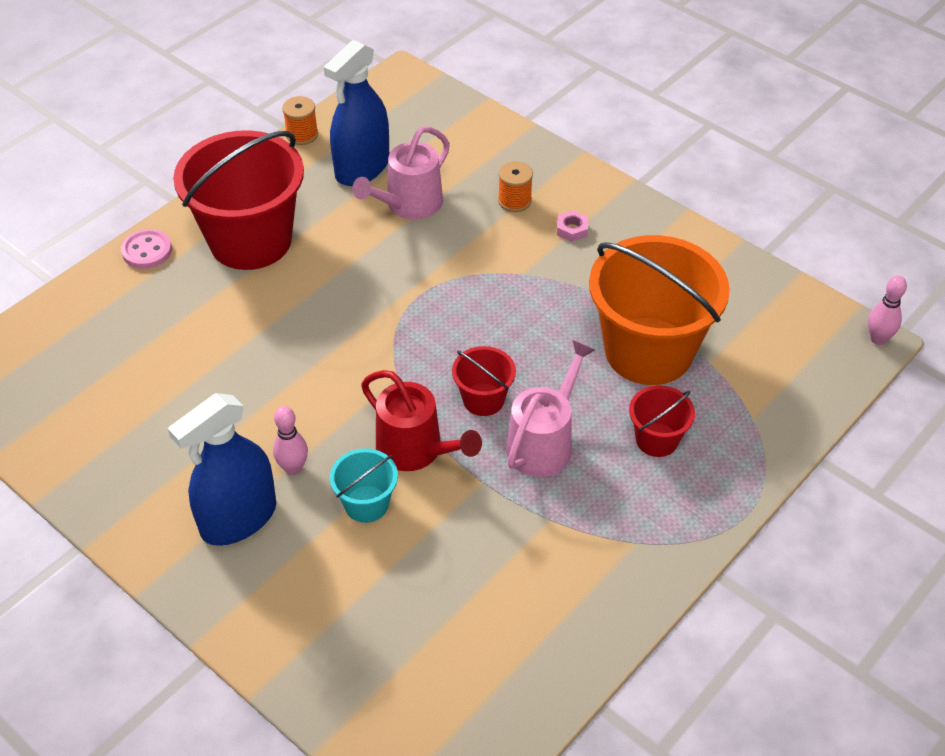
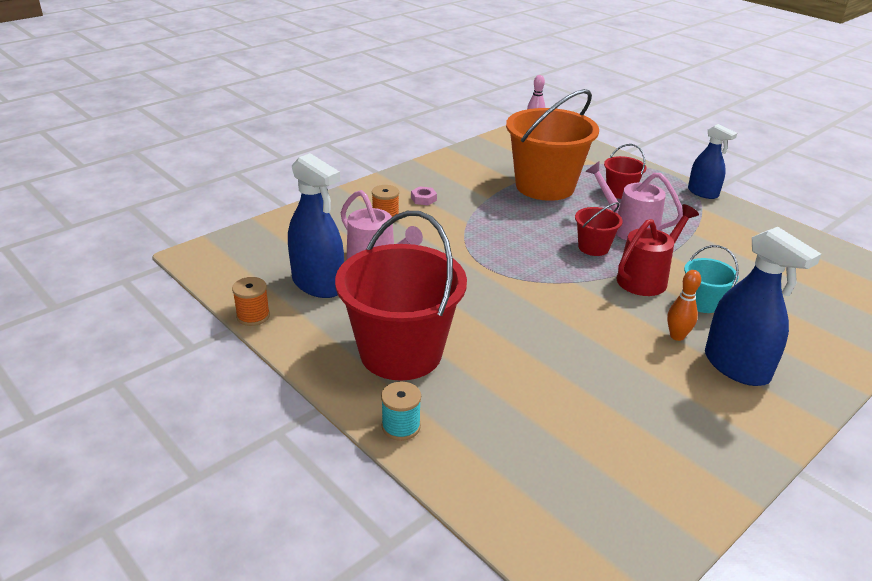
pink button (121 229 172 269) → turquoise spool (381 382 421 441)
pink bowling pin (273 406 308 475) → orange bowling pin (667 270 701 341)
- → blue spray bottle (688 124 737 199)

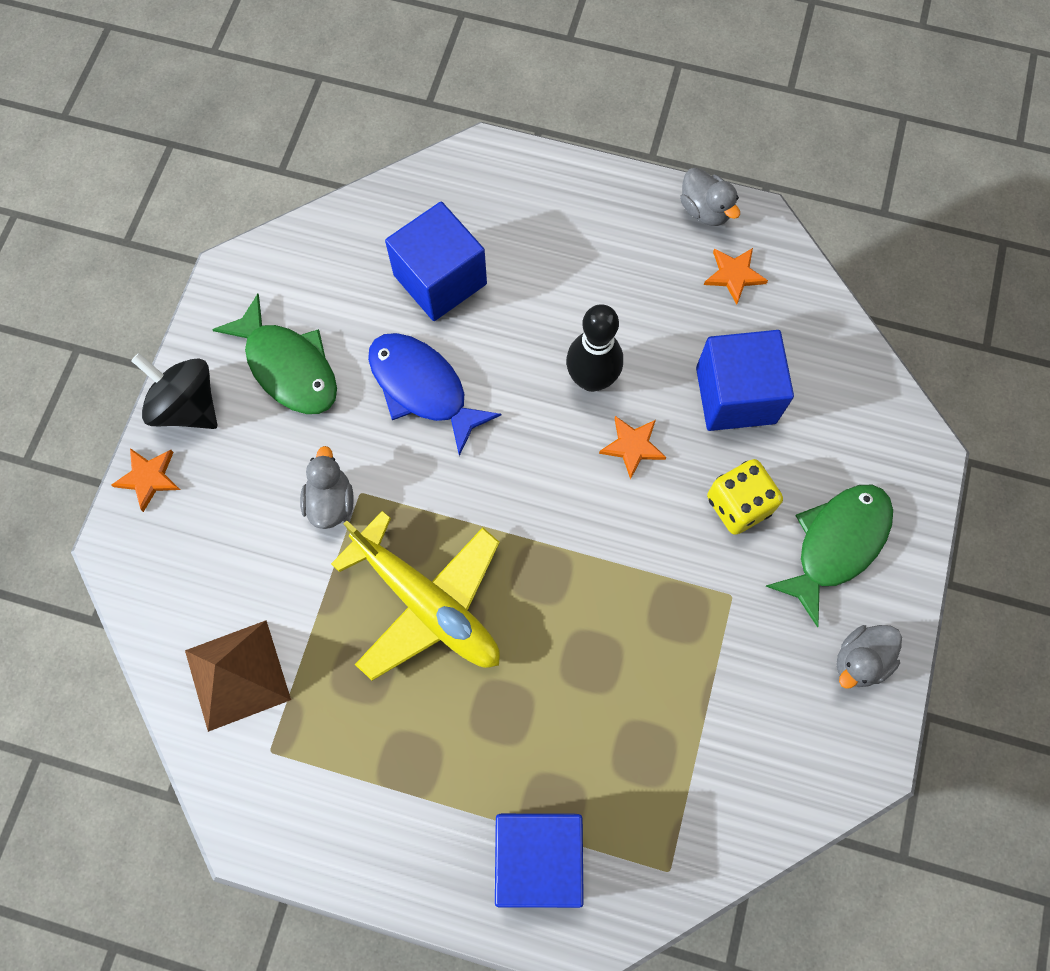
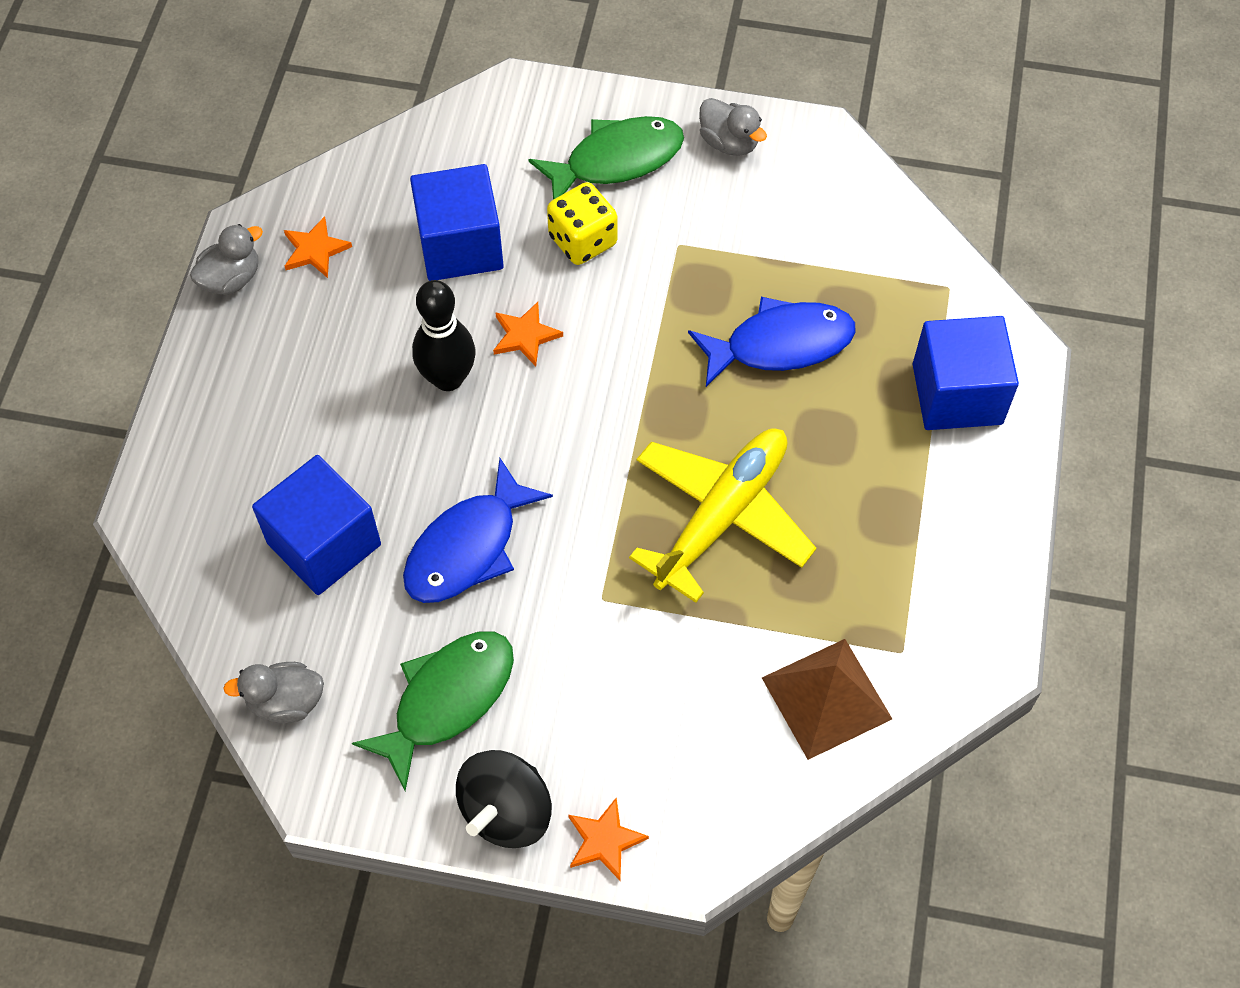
grey duck (300 446 354 529) → grey duck (223 662 324 723), relocated
green fish (766 485 893 627) → green fish (528 116 684 200), 120 degrees clockwise
- → blue fish (688 297 856 387)

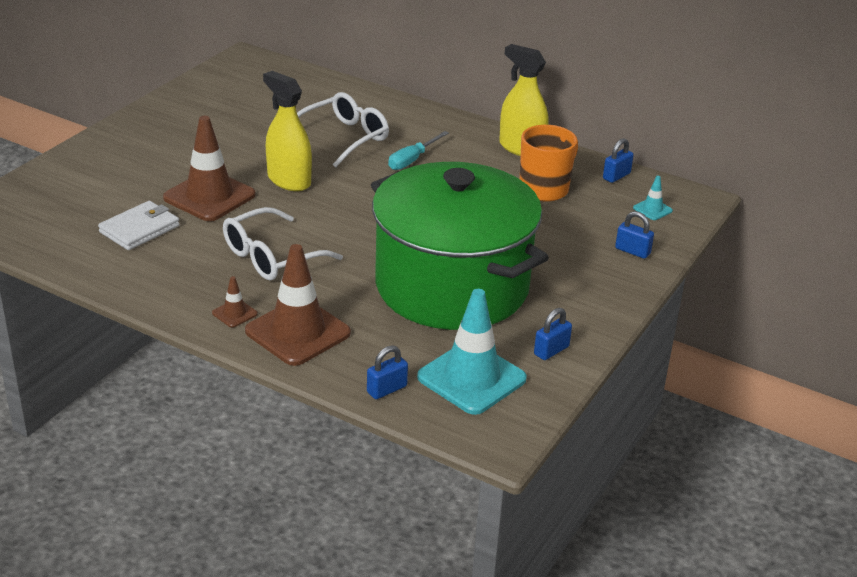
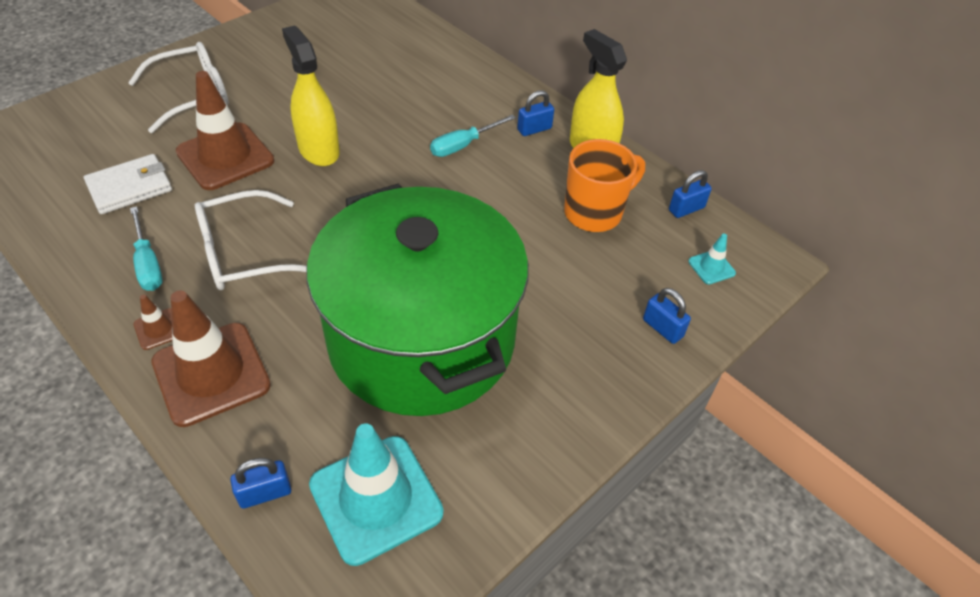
white glasses (297 92 389 167) → white glasses (128 42 229 133), relocated
- → turquoise screwdriver (130 206 163 291)
blue padlock (534 308 572 360) → blue padlock (517 90 554 136), relocated

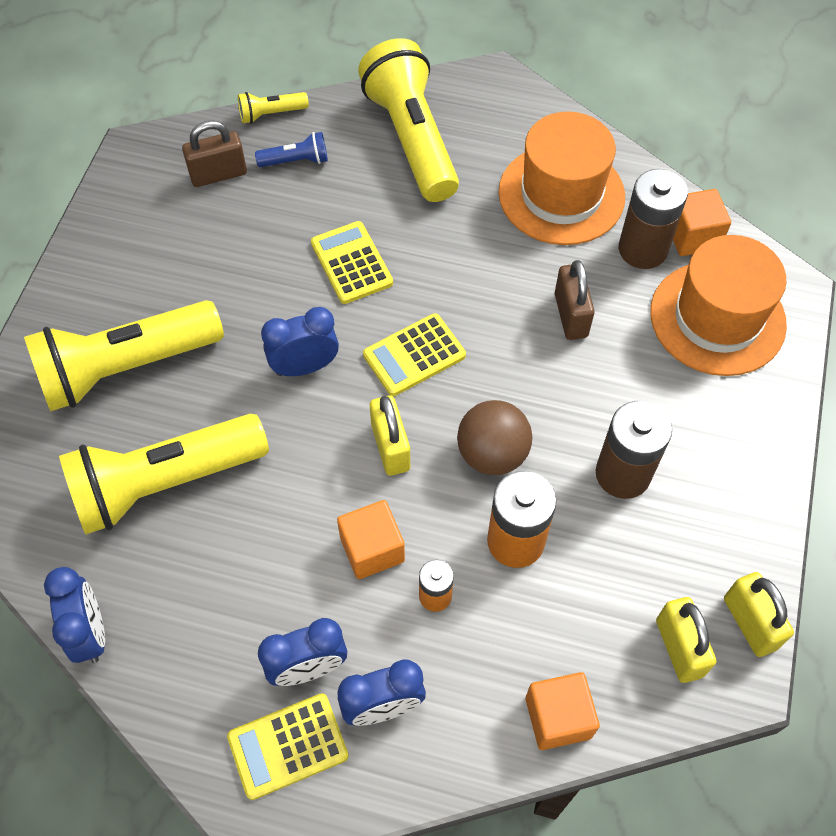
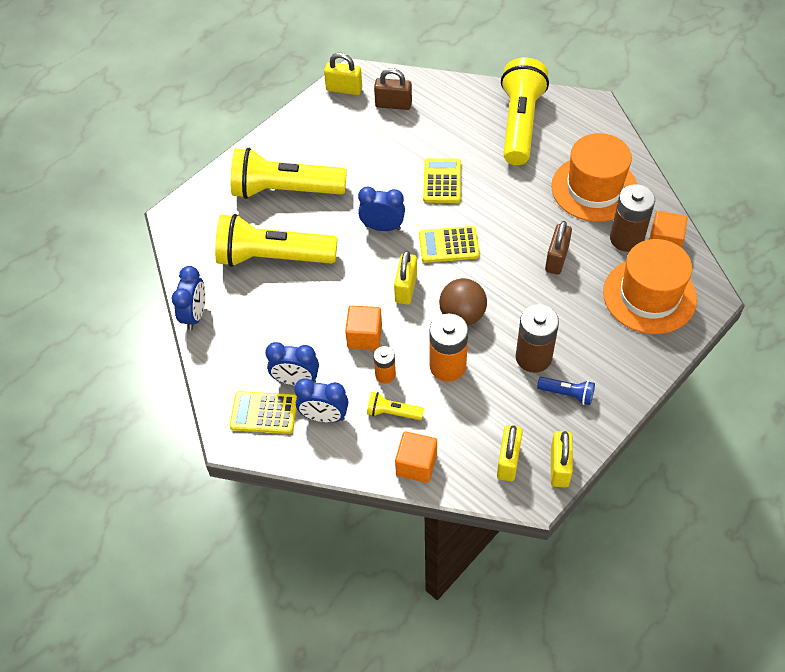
- → yellow padlock (324 53 362 95)
yellow flashlight (238 92 309 124) → yellow flashlight (367 392 424 420), relocated
blue flashlight (255 132 328 167) → blue flashlight (537 377 595 405), relocated

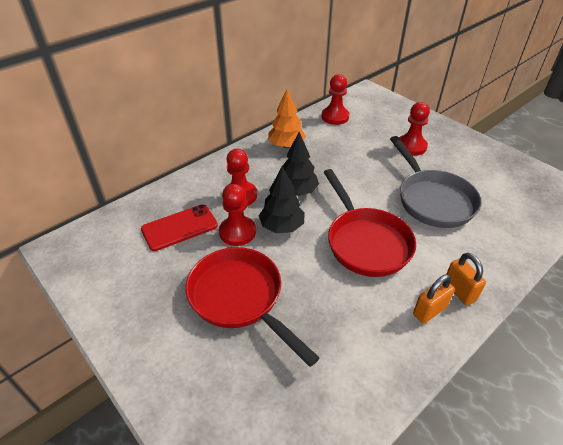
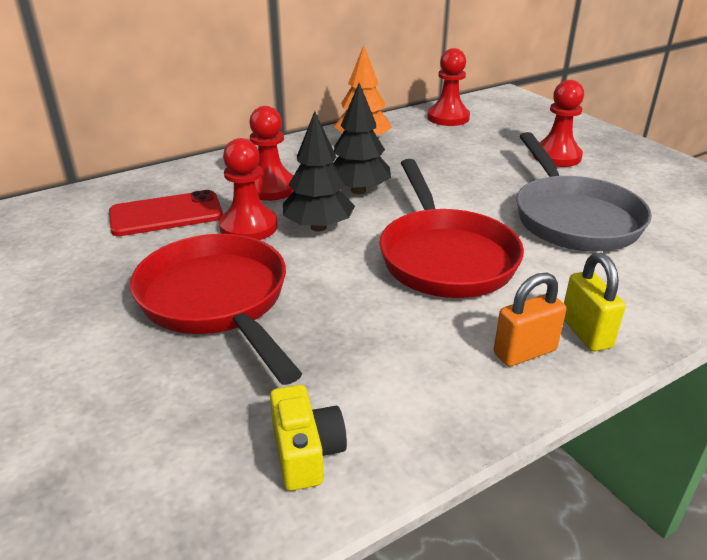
- → yellow camera (270 385 347 491)
orange padlock (447 253 486 305) → yellow padlock (564 252 626 351)

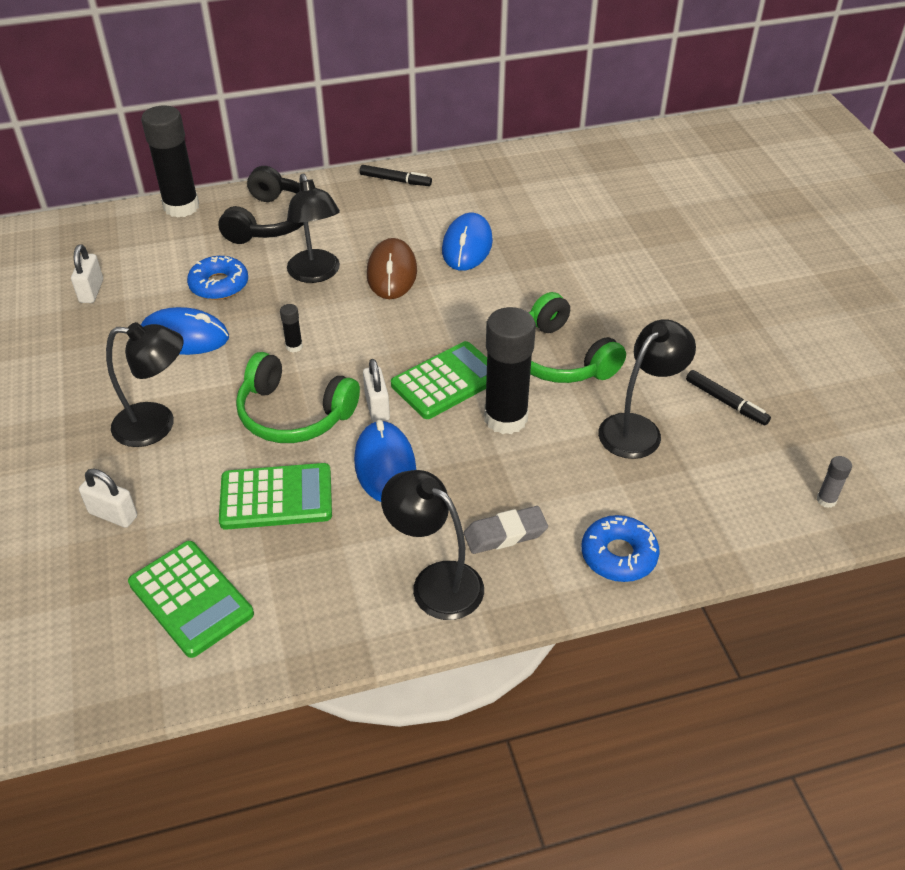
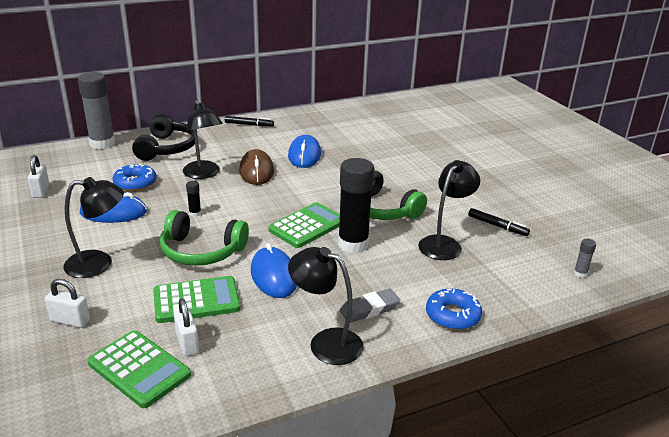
black glue stick (141 105 199 218) → grey glue stick (78 72 115 149)
white padlock (363 359 390 423) → white padlock (173 299 199 356), relocated

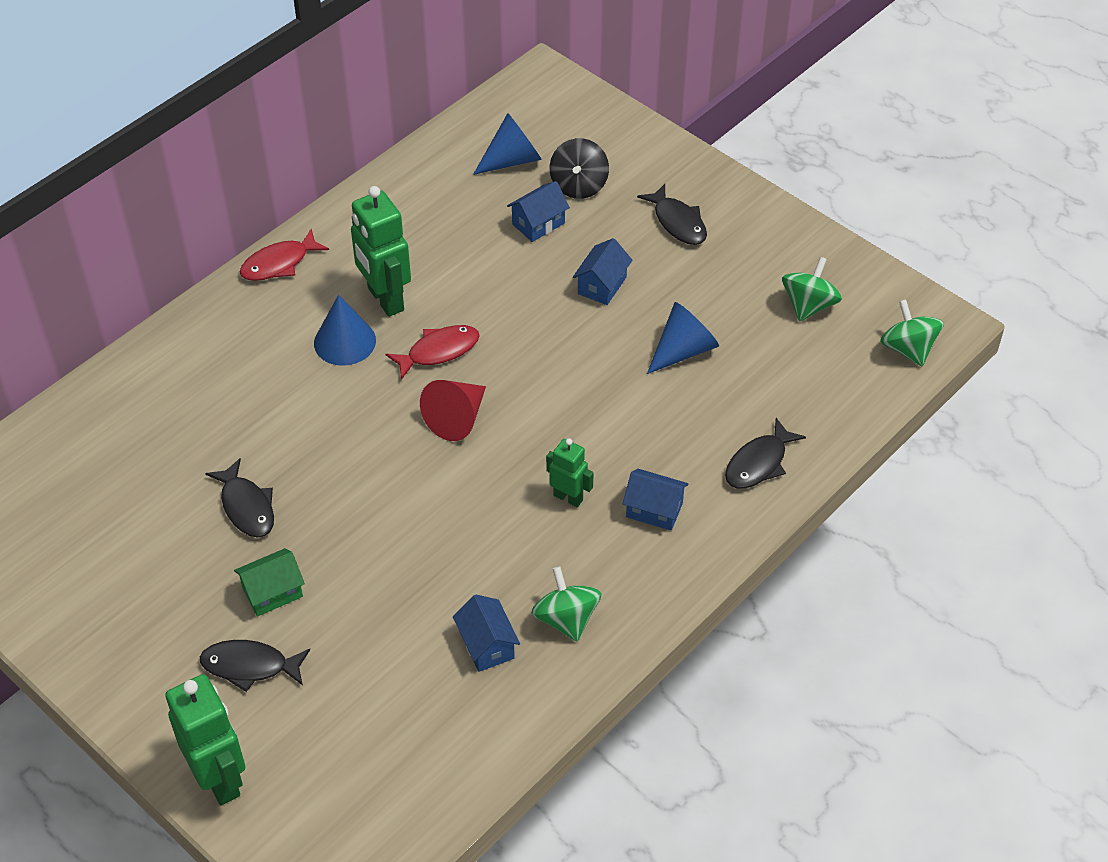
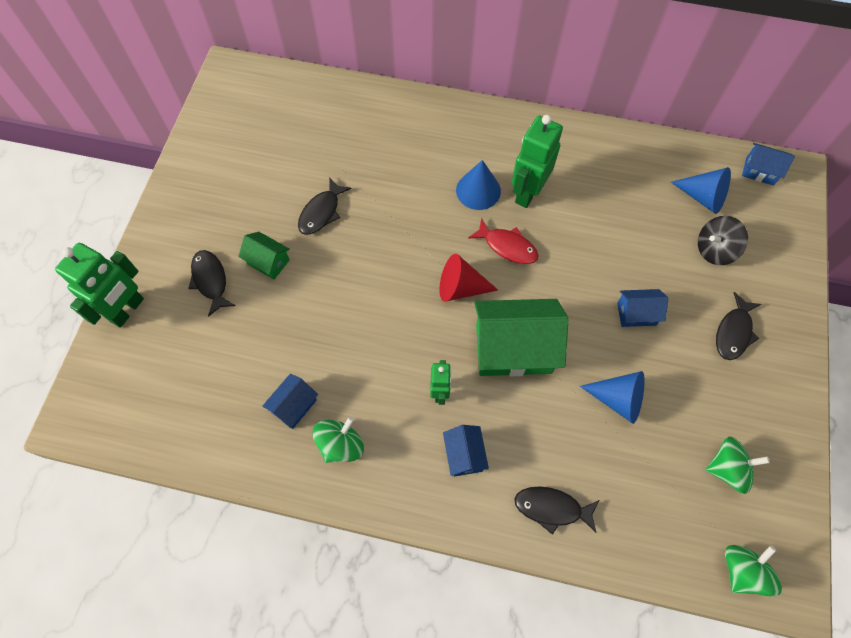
- → green house (474 299 569 376)
blue house (507 181 570 242) → blue house (742 143 795 186), relocated
red fish (240 229 329 281) → -

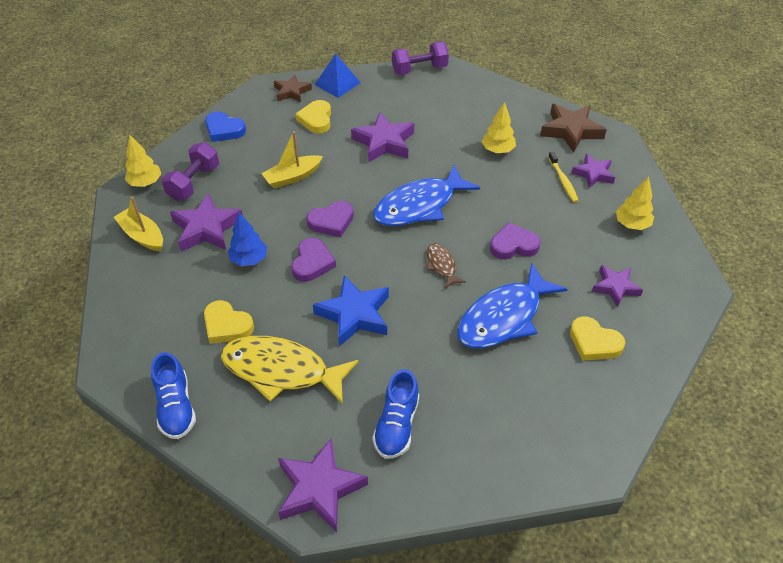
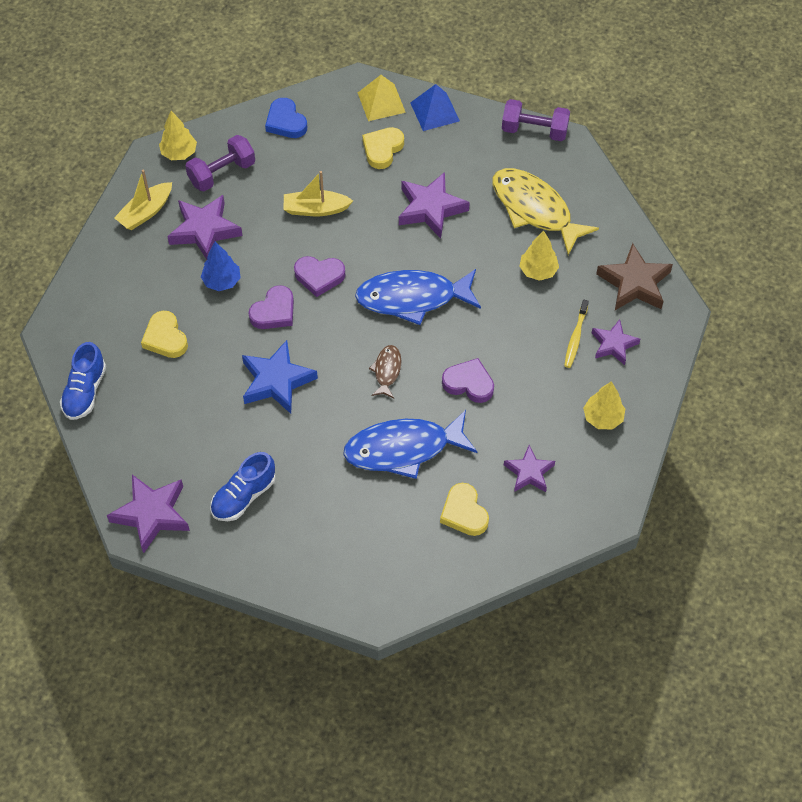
yellow boat (114 196 163 252) → yellow boat (114 170 172 230), 120 degrees counterclockwise
brown star (274 74 312 103) → yellow pyramid (358 75 406 121)
yellow fish (221 336 358 404) → yellow fish (493 168 599 255), relocated

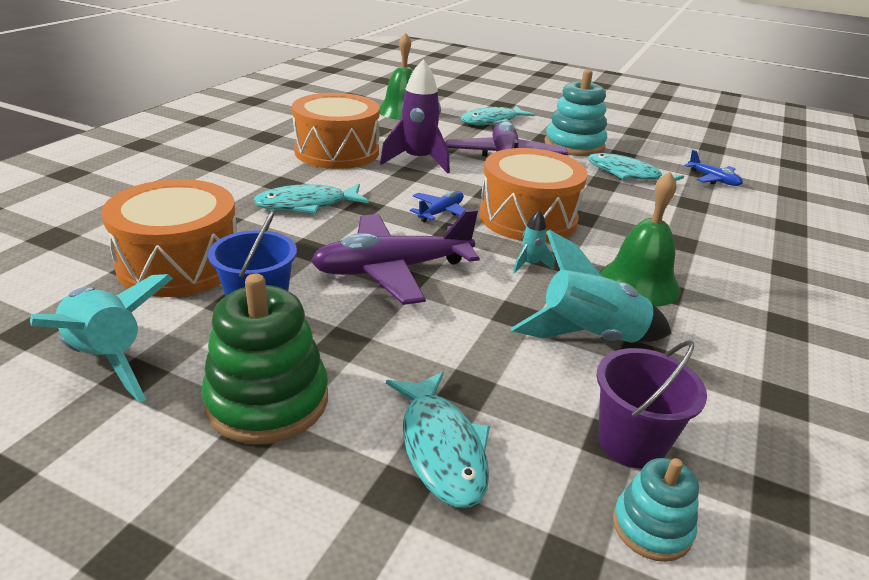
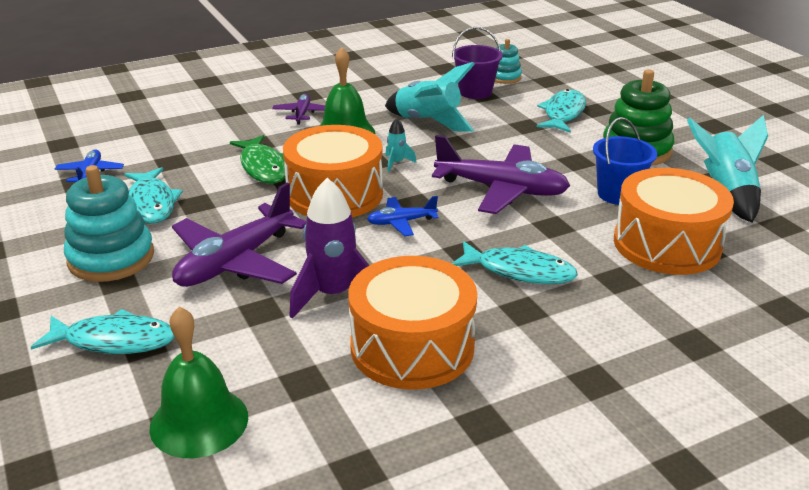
- → green fish (230 135 288 184)
- → purple plane (272 94 325 125)

